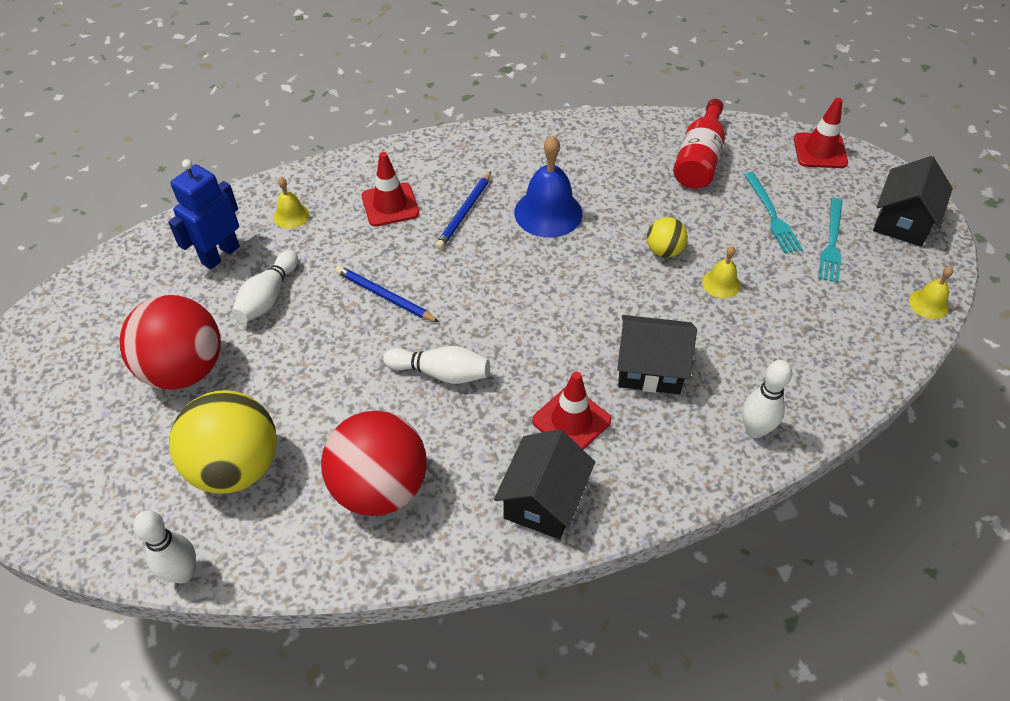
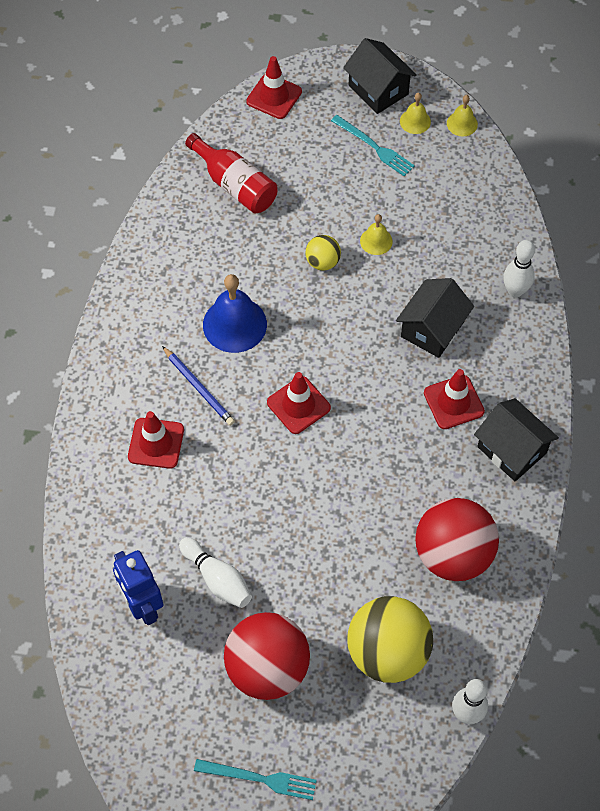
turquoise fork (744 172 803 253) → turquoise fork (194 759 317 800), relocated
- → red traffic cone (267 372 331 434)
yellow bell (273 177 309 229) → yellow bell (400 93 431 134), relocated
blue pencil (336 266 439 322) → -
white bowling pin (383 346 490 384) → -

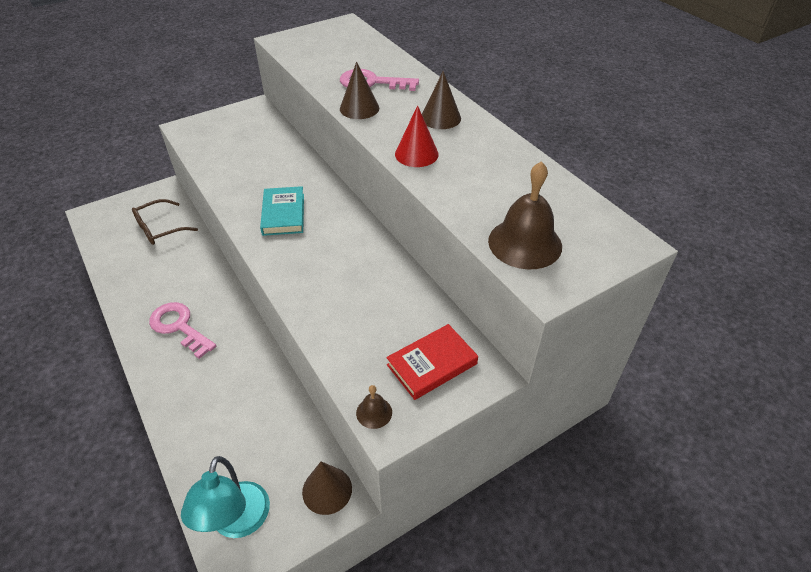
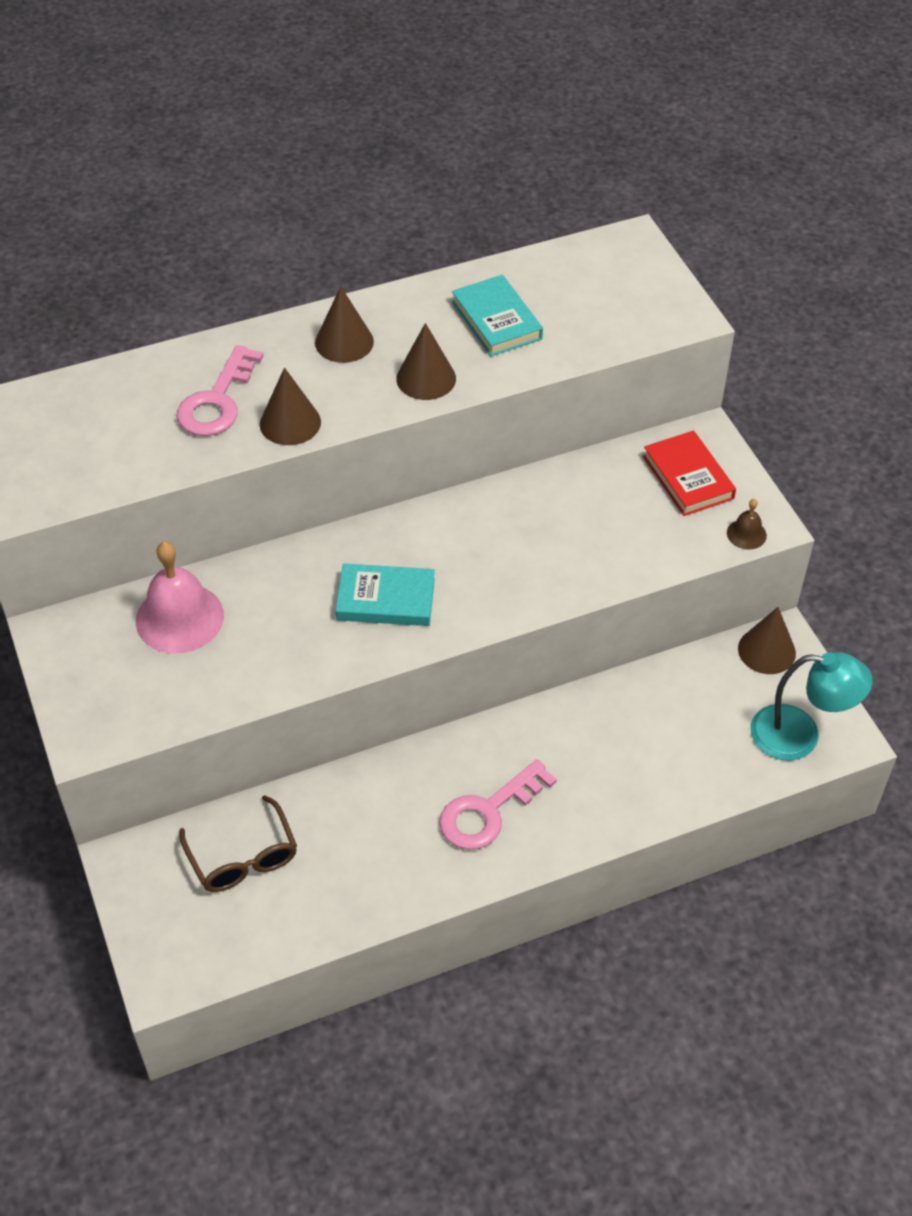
- → pink bell (136 542 224 654)
red cone (395 105 439 167) → brown cone (396 323 456 400)
- → turquoise book (452 275 543 356)
brown bell (488 161 562 269) → -

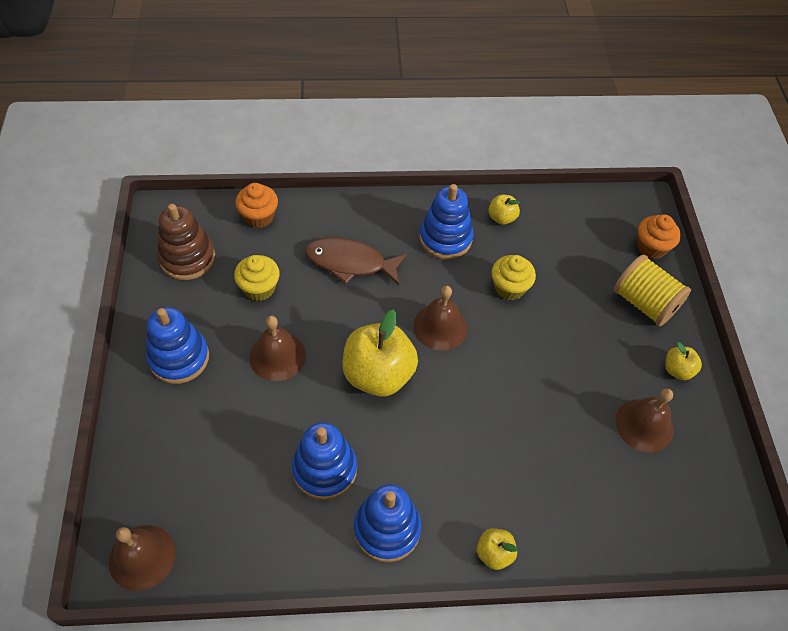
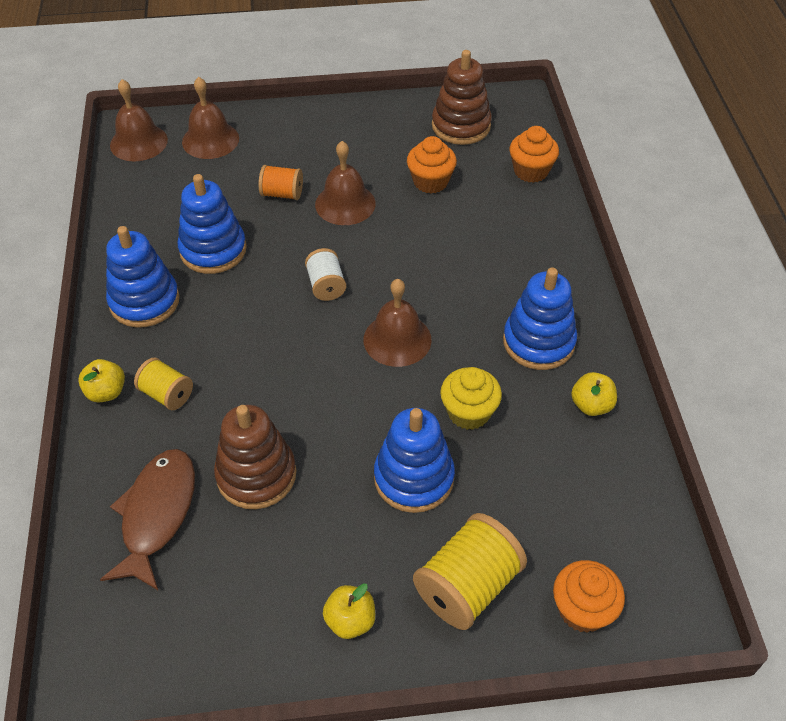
brown fish (305 237 407 285) → brown fish (100 449 195 590), relocated
- → yellow spool (134 358 193 410)
brown bell (615 388 674 452) → brown bell (182 77 239 159), relocated
- → brown stacking toy (214 405 296 509)
- → orange spool (259 165 303 200)
yellow apple (343 309 418 397) → white spool (305 248 346 301)
blue stacking toy (146 307 209 384) → blue stacking toy (374 408 455 513), relocated
yellow cupcake (234 255 280 301) → orange cupcake (407 136 457 193)

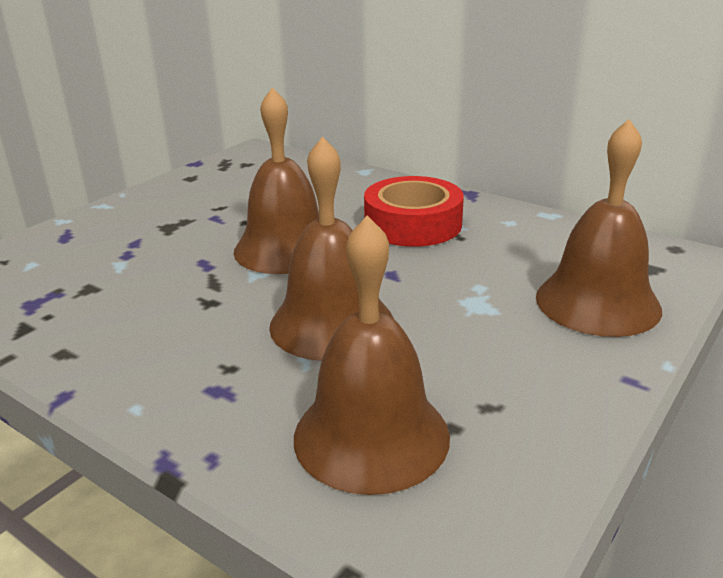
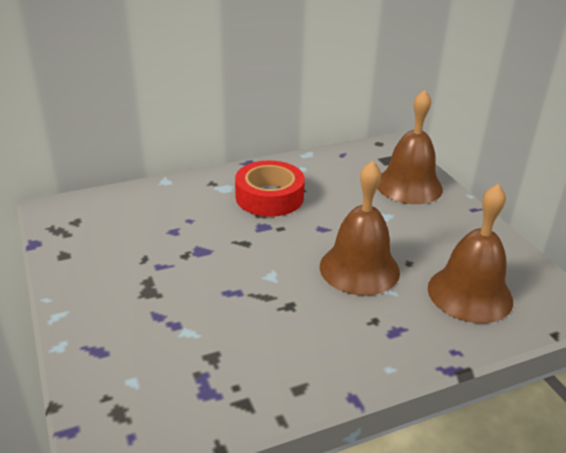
brown bell (234 87 319 274) → -

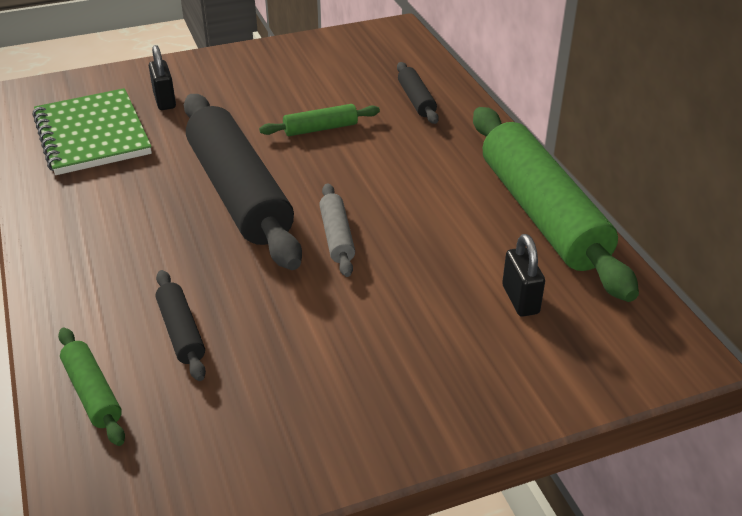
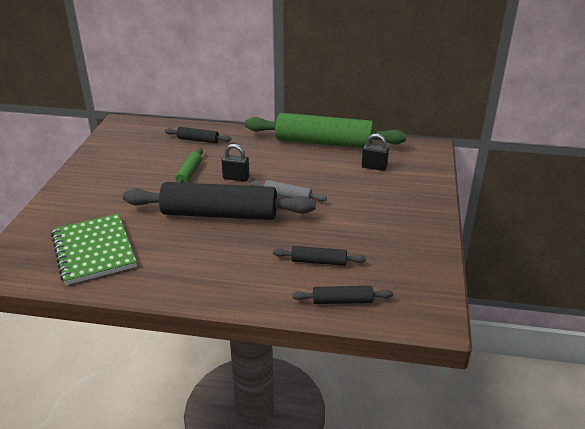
green notebook (32 88 152 175) → green notebook (51 213 137 285), 60 degrees clockwise
black padlock (149 45 176 110) → black padlock (222 144 250 181), relocated
green rolling pin (58 328 125 446) → black rolling pin (293 286 393 304)

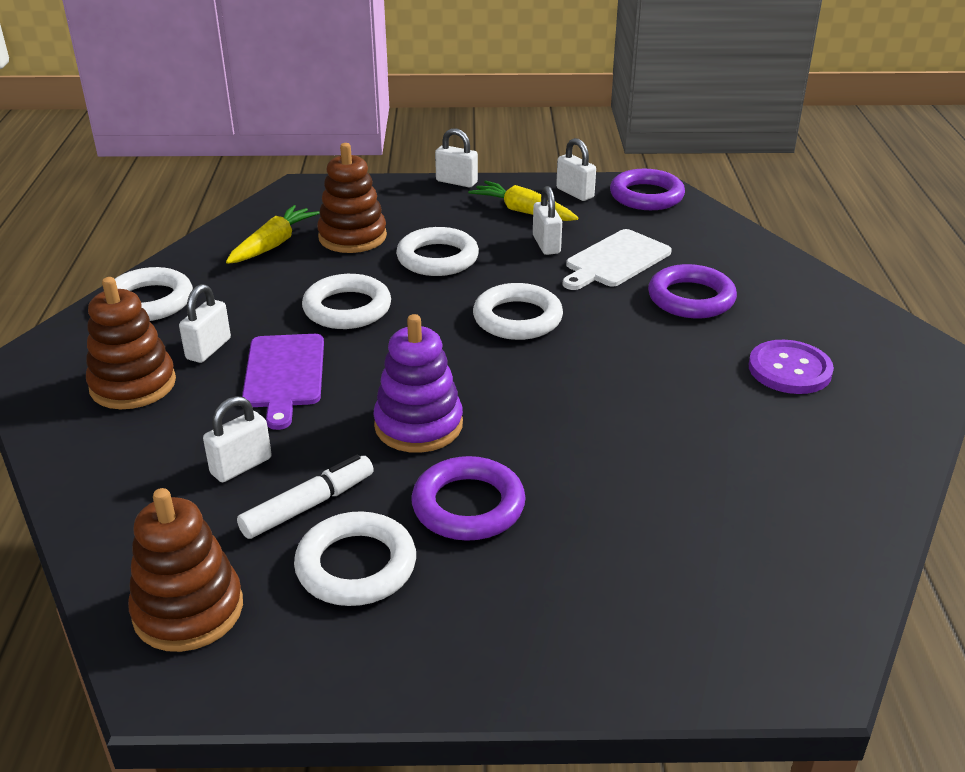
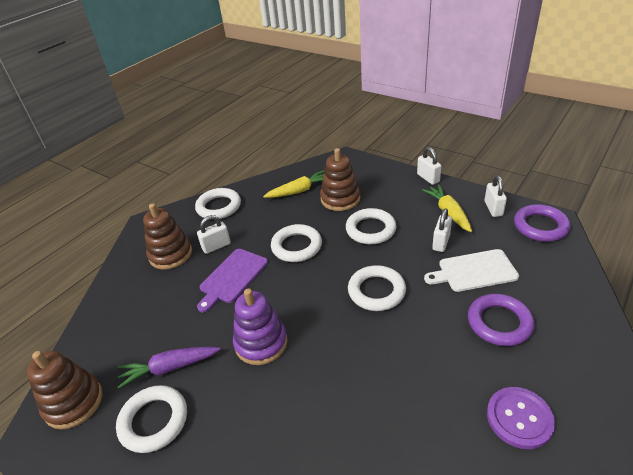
white marker (237 455 374 539) → purple carrot (118 347 220 389)
white padlock (203 396 272 482) → -
purple ring (411 456 526 541) → -

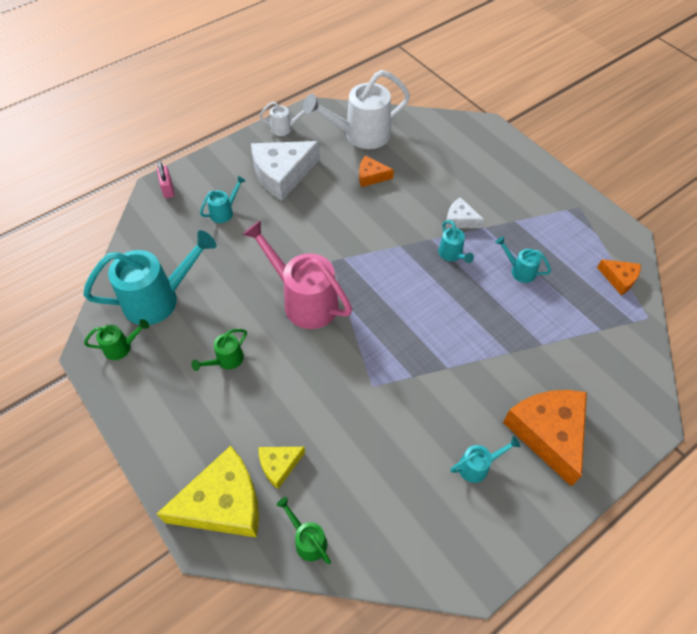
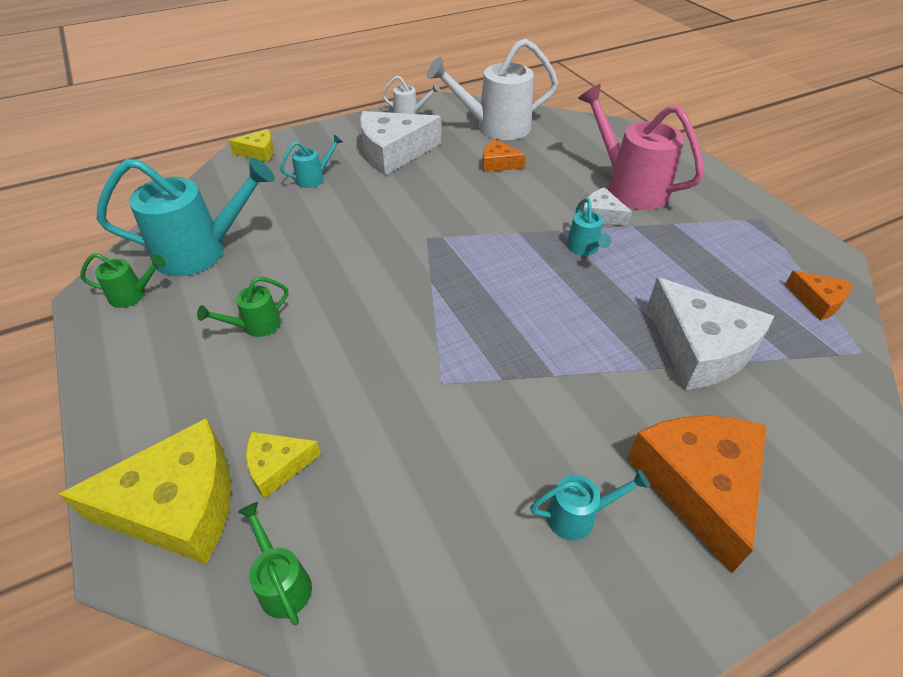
pink padlock (157 162 175 198) → yellow cheese (229 129 274 162)
pink watering can (242 221 352 329) → pink watering can (578 84 704 210), relocated
- → white cheese (647 277 774 390)
turquoise watering can (495 236 551 283) → -

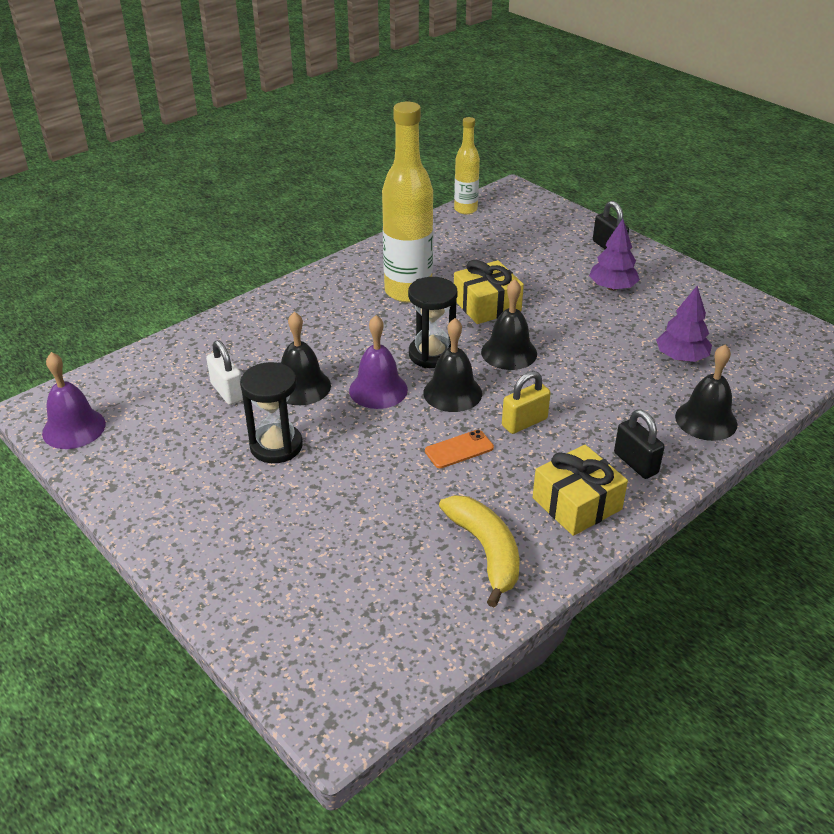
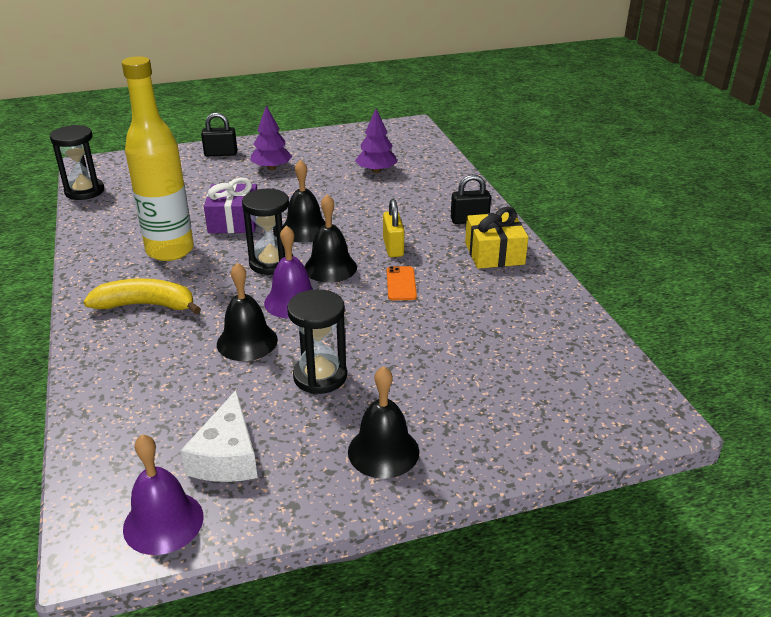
yellow bottle (454 117 480 214) → black hourglass (50 125 104 200)
yellow banana (439 495 519 607) → yellow banana (83 278 201 314), relocated
- → white cheese (180 390 258 482)
yellow gift (454 260 524 324) → purple gift (204 178 257 233)
black bell (675 344 737 441) → black bell (348 366 419 479), relocated
white padlock (206 340 243 405) → -

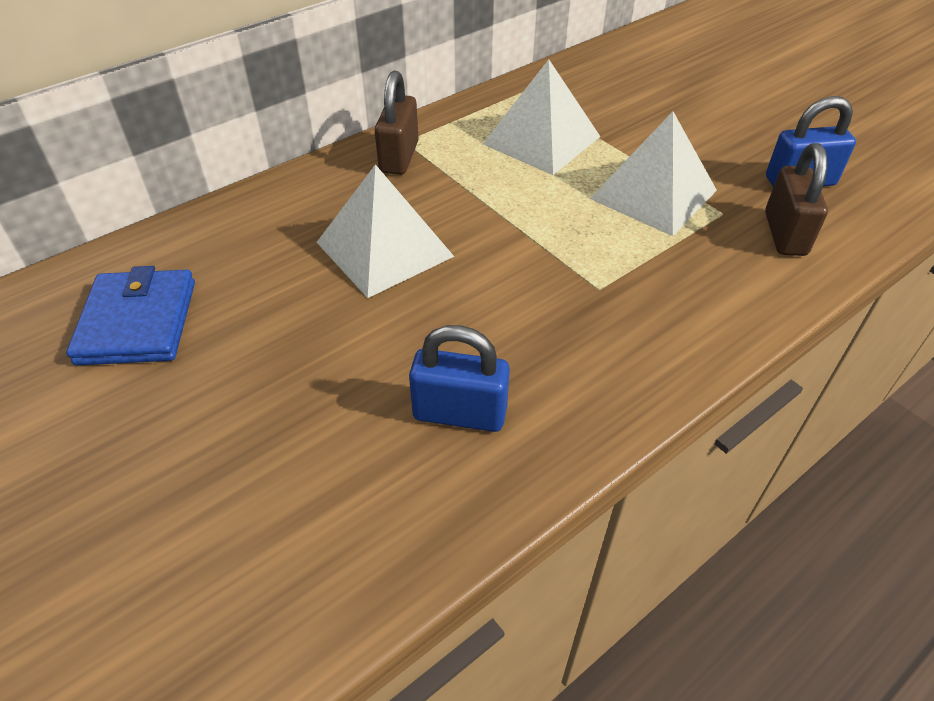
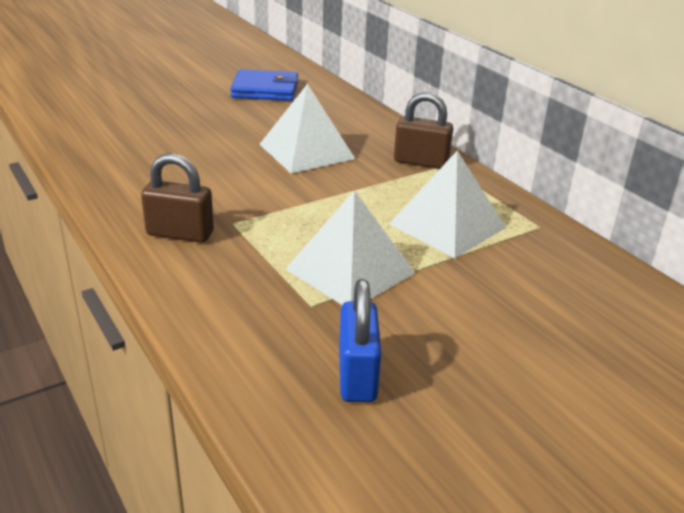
brown padlock (765 143 828 256) → brown padlock (141 153 214 242), relocated
blue padlock (409 325 510 432) → -

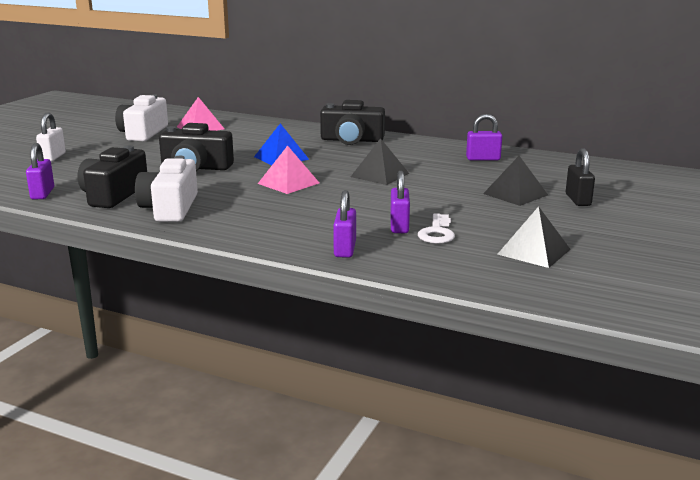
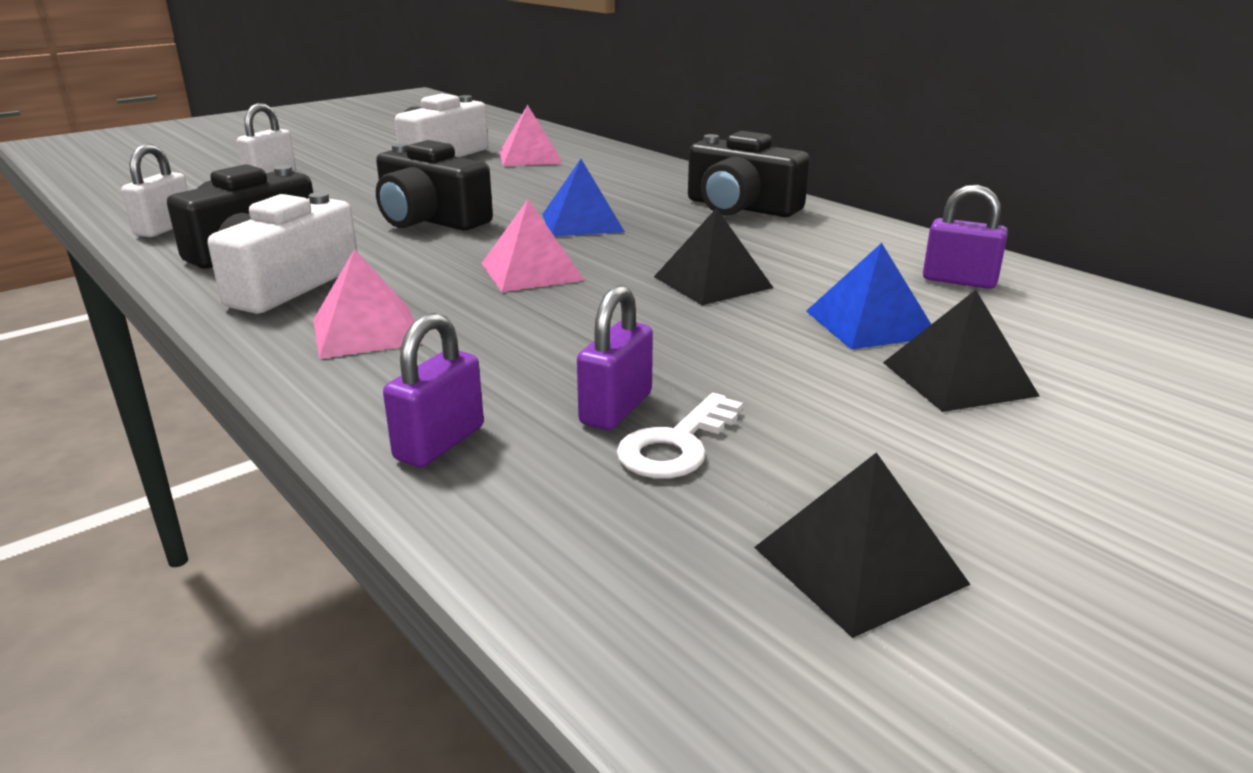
purple padlock (26 143 54 200) → white padlock (121 144 188 237)
- → pink pyramid (313 249 423 359)
- → blue pyramid (806 243 931 350)
black padlock (566 148 595 206) → -

